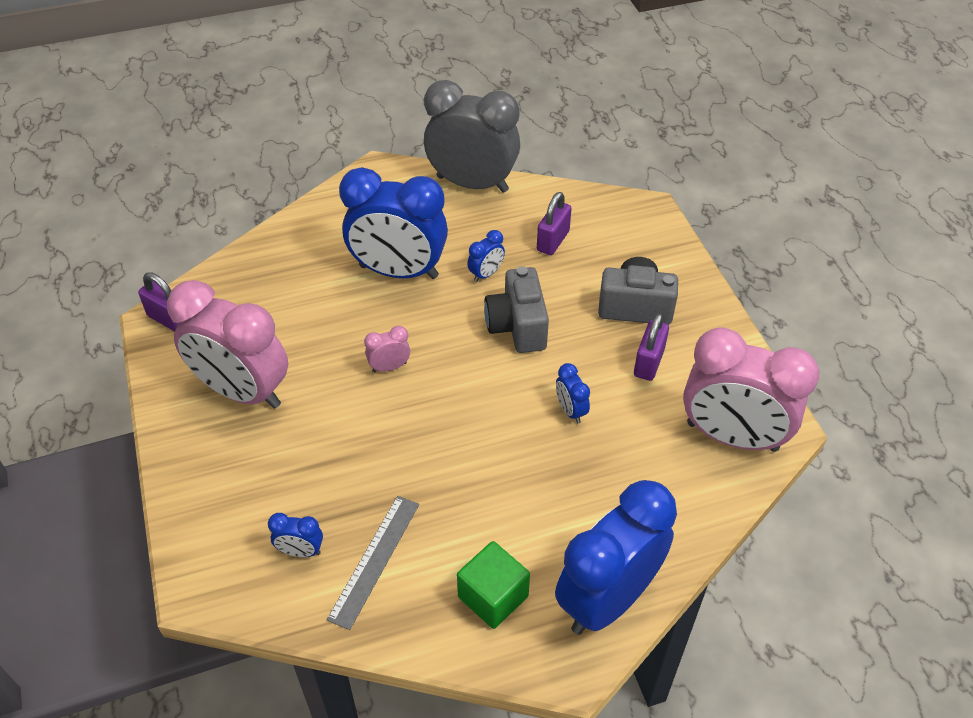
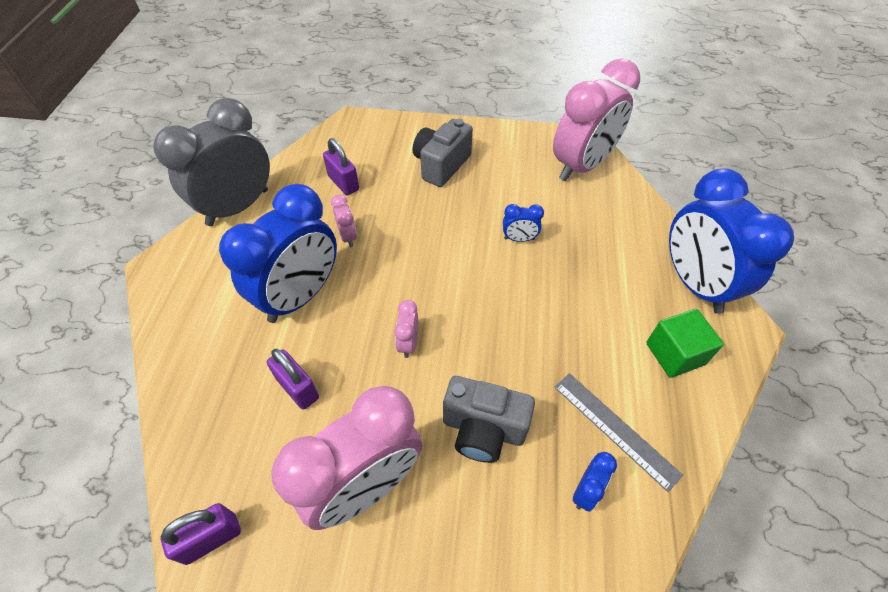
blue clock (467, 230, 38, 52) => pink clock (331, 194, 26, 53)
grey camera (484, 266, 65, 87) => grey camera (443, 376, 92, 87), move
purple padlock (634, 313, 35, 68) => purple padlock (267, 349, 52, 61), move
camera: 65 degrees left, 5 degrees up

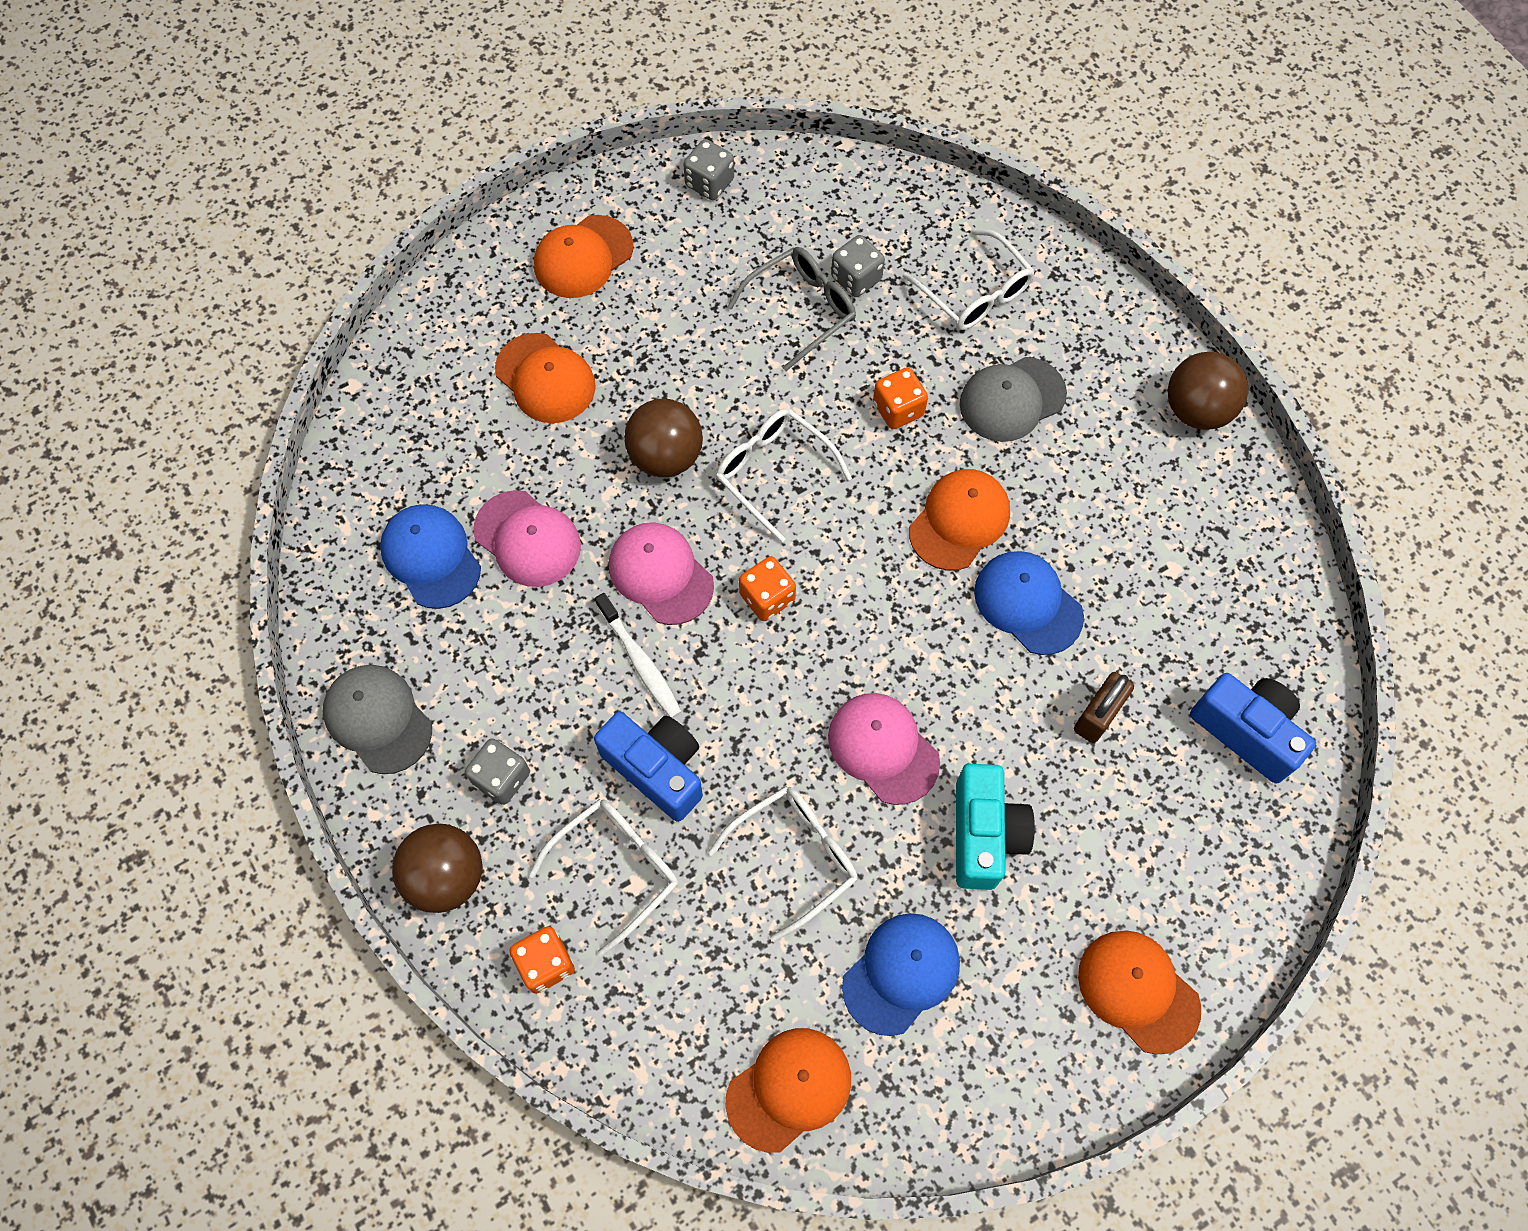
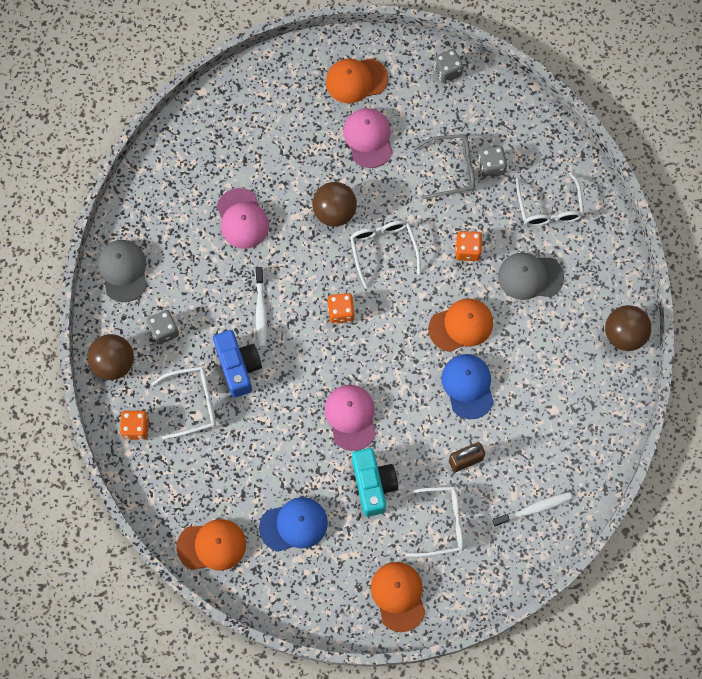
orange cap (495, 333, 101, 90) => nothing
blue cap (380, 504, 101, 105) => nothing
pink cap (609, 522, 105, 103) => pink cap (343, 108, 49, 60), move
blue camera (1190, 673, 126, 110) => white toothbrush (492, 492, 81, 35)
turquoise camera (956, 764, 79, 126) => turquoise camera (352, 448, 46, 69), 45 degrees counterclockwise
white glasses (708, 786, 150, 156) => white glasses (399, 486, 65, 71), move
camera: 30 degrees right, 5 degrees up

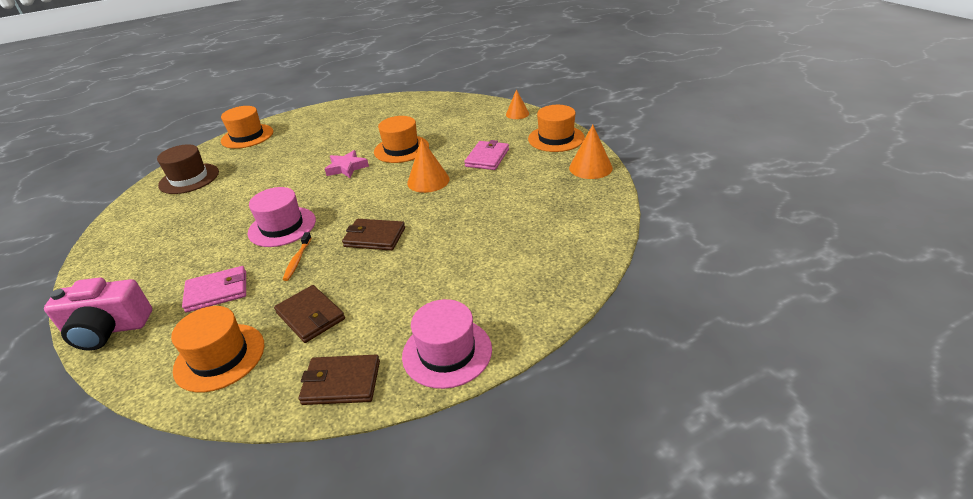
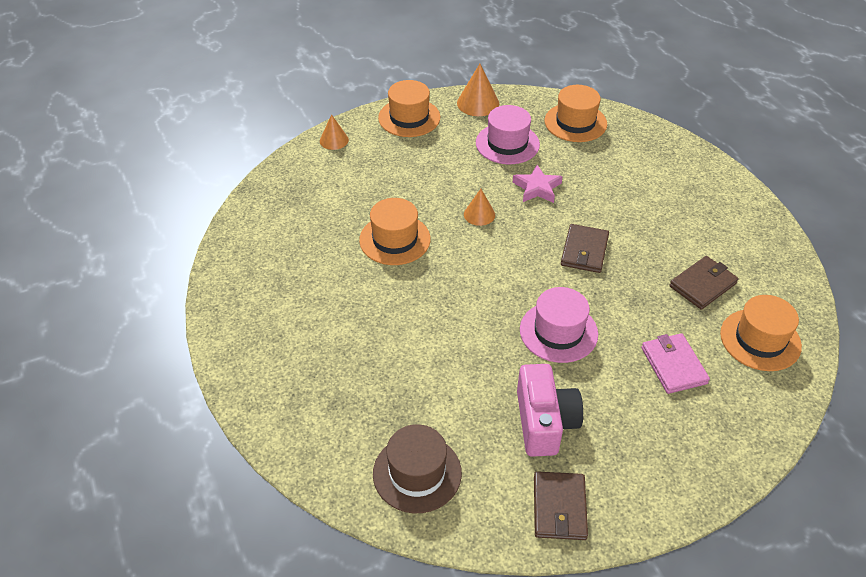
orange hat (221, 106, 52, 43) => orange hat (545, 85, 62, 57), move
orange cone (407, 138, 43, 55) => orange cone (464, 189, 31, 37), x0.66
pink wallet (464, 140, 45, 30) => nothing
pink star (325, 150, 44, 28) => pink star (513, 165, 50, 38), move
orange toothbrush (283, 232, 28, 49) => nothing
pink camera (44, 277, 108, 74) => pink camera (517, 364, 66, 93), move
pink hat (402, 299, 90, 90) => pink hat (476, 105, 64, 59), move
brown wallet (299, 355, 81, 50) => brown wallet (534, 471, 54, 69), move
camera: 90 degrees left, 10 degrees up

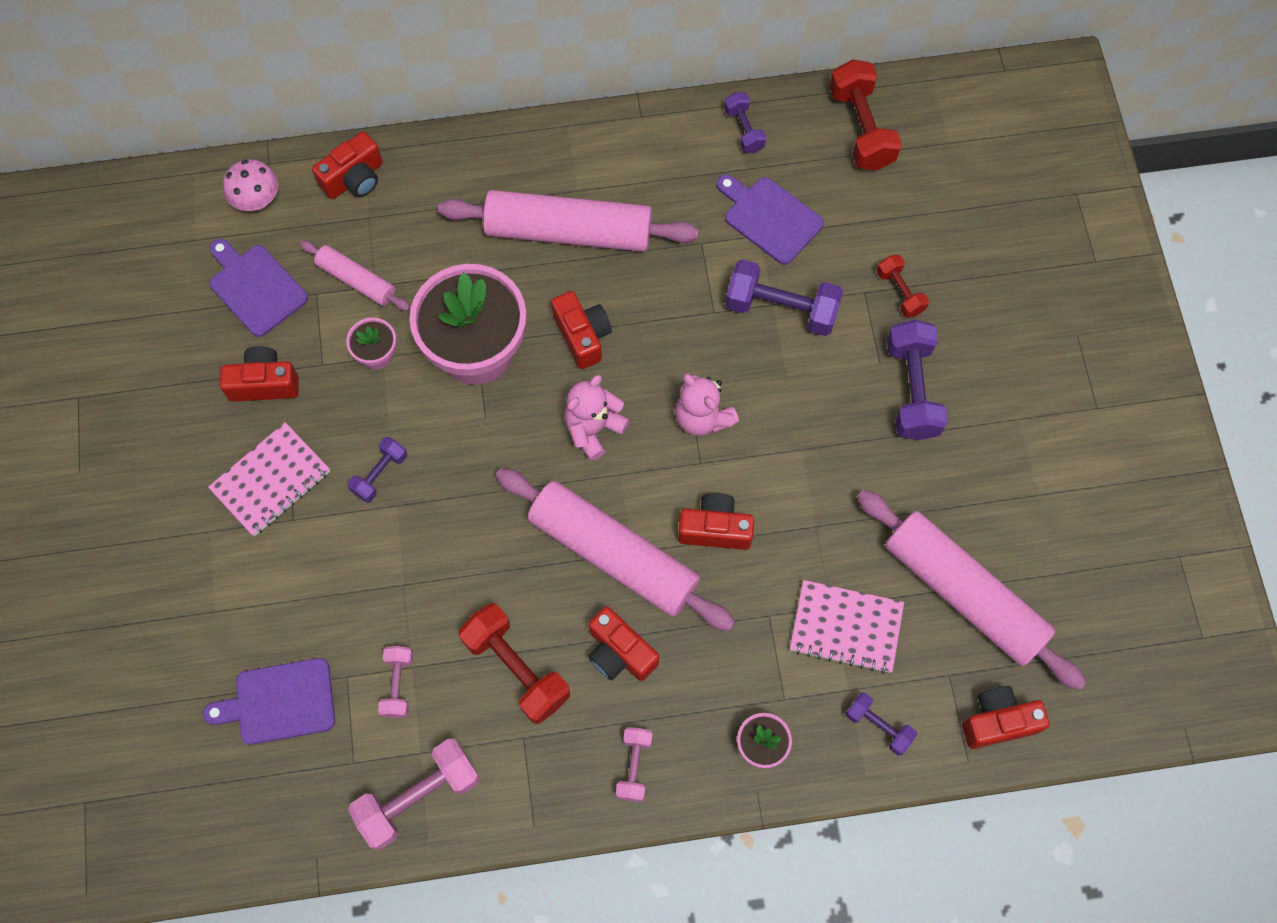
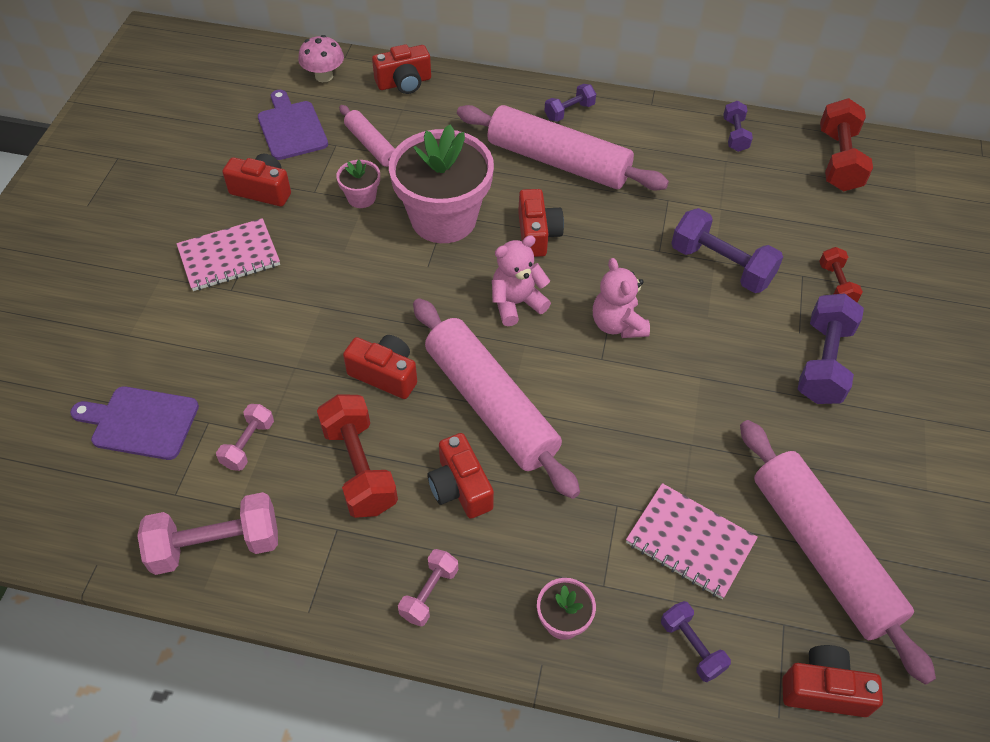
purple cutting board (717, 175, 107, 90) => nothing
purple dumbbell (347, 437, 60, 66) => purple dumbbell (544, 84, 52, 38), move
red camera (678, 493, 76, 57) => red camera (343, 335, 74, 64), move
camera: 20 degrees right, 15 degrees down

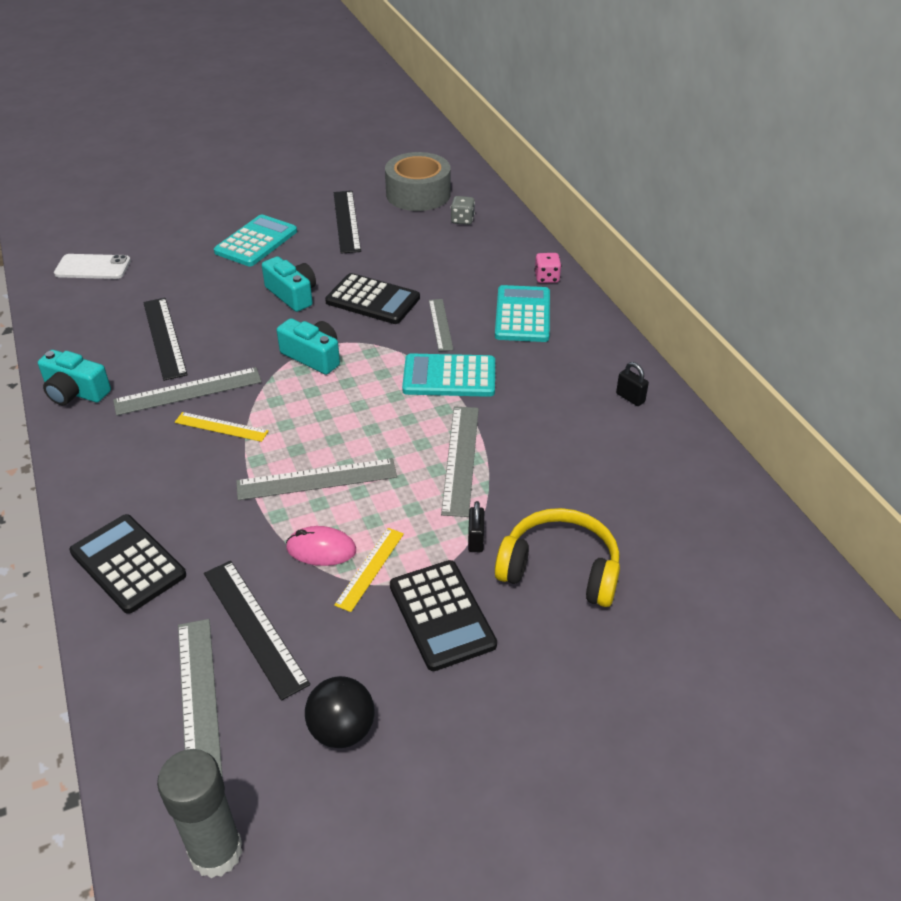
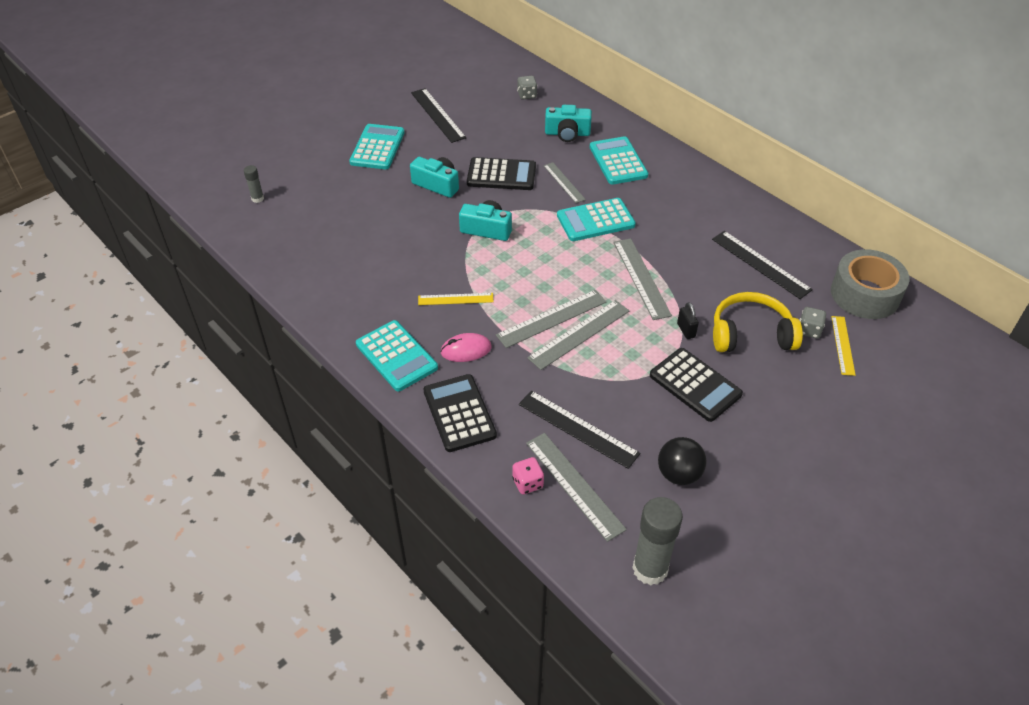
grey tape (385, 152, 65, 59) => grey tape (831, 249, 79, 70), move
pink dice (535, 253, 26, 30) => pink dice (512, 457, 32, 37), move
white phone (54, 254, 77, 25) => grey glue stick (244, 165, 20, 38)
black ruler (143, 298, 45, 83) => black ruler (712, 231, 101, 68), move
turquoise camera (38, 350, 73, 55) => turquoise camera (545, 105, 47, 37), move
black padlock (616, 362, 33, 44) => nothing
grey ruler (113, 367, 149, 48) => grey ruler (527, 300, 102, 70), move
black calculator (70, 514, 116, 100) => black calculator (423, 374, 74, 78), 45 degrees clockwise
pink mouse (286, 526, 70, 40) => pink mouse (440, 333, 52, 29), move
yellow ruler (334, 528, 70, 84) => yellow ruler (831, 316, 24, 60), move
nothing => grey dice (800, 307, 26, 32)
nothing => turquoise calculator (356, 320, 82, 71)
camera: 20 degrees left, 5 degrees up

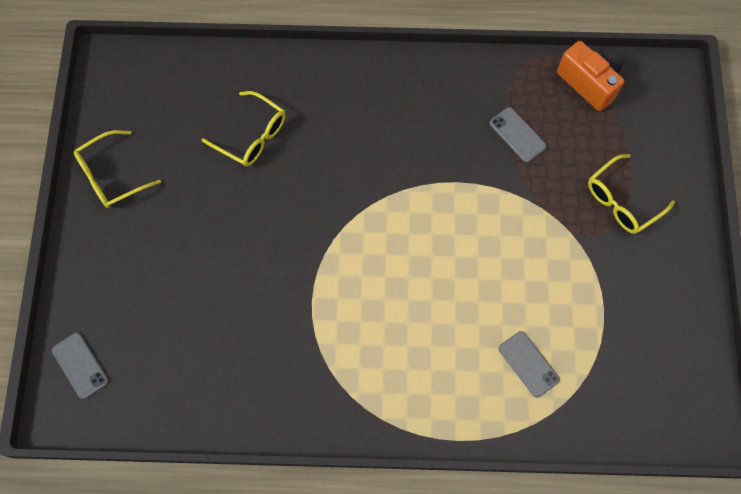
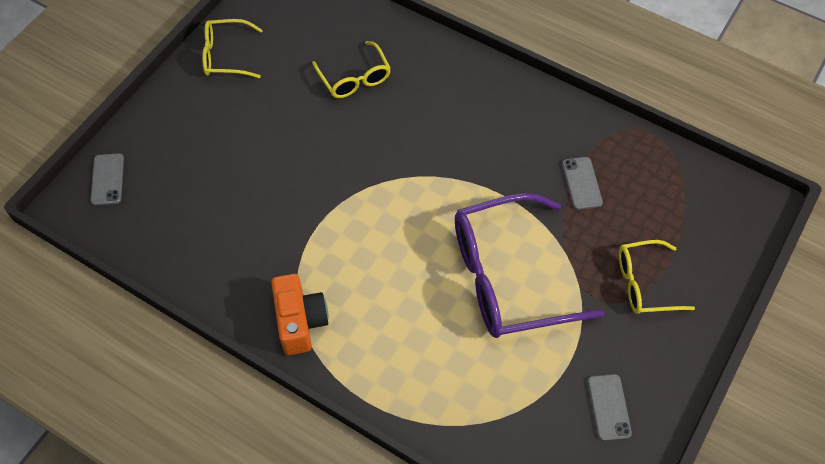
orange camera (557, 41, 67, 70) => orange camera (271, 274, 58, 81), move
grey phone (499, 331, 61, 67) => grey phone (587, 374, 45, 67), move
nothing => purple glasses (455, 193, 150, 145)
camera: 30 degrees right, 10 degrees down

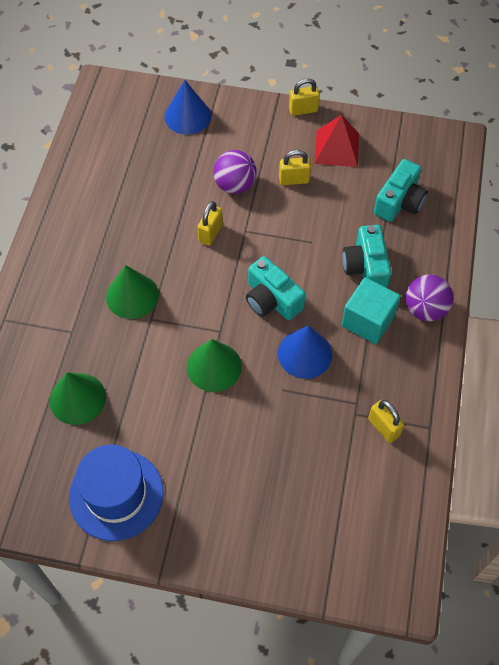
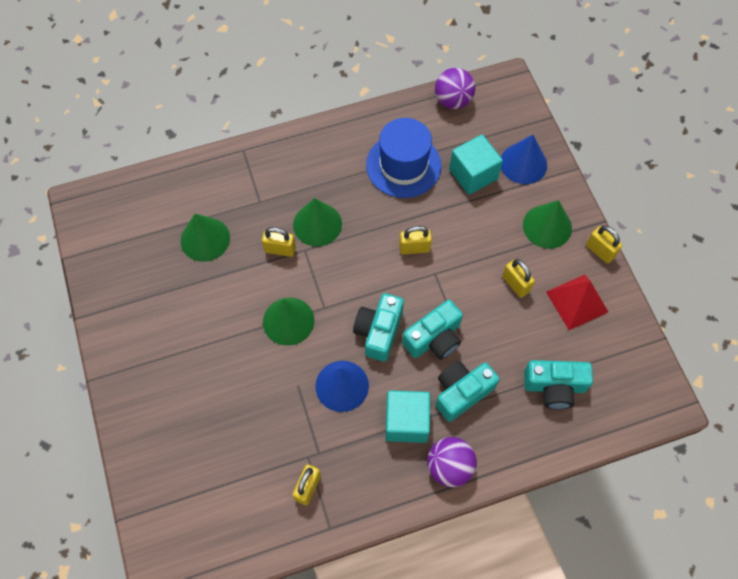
purple ball (213, 150, 44, 44) => purple ball (435, 68, 40, 41), move
blue hat (69, 445, 95, 96) => blue hat (366, 118, 76, 80), move
nothing => turquoise cube (449, 135, 54, 60)
nothing => green cone (523, 200, 49, 49)
nothing => yellow padlock (262, 227, 34, 30)
nothing => turquoise camera (402, 300, 61, 60)
camera: 60 degrees right, 5 degrees up

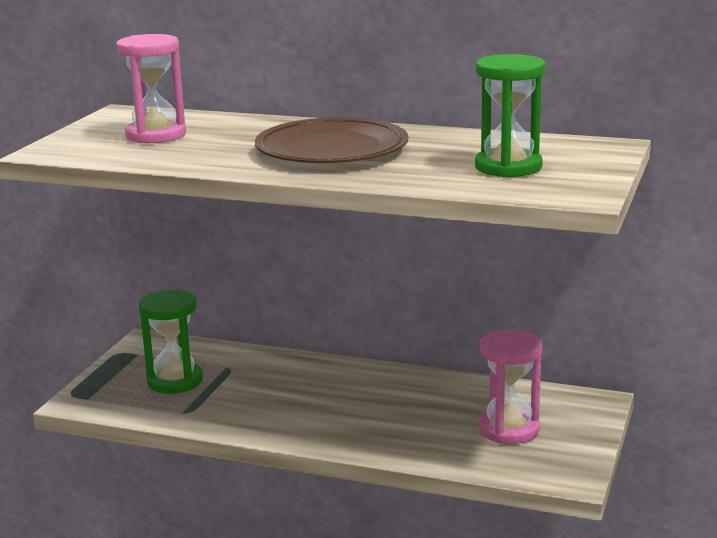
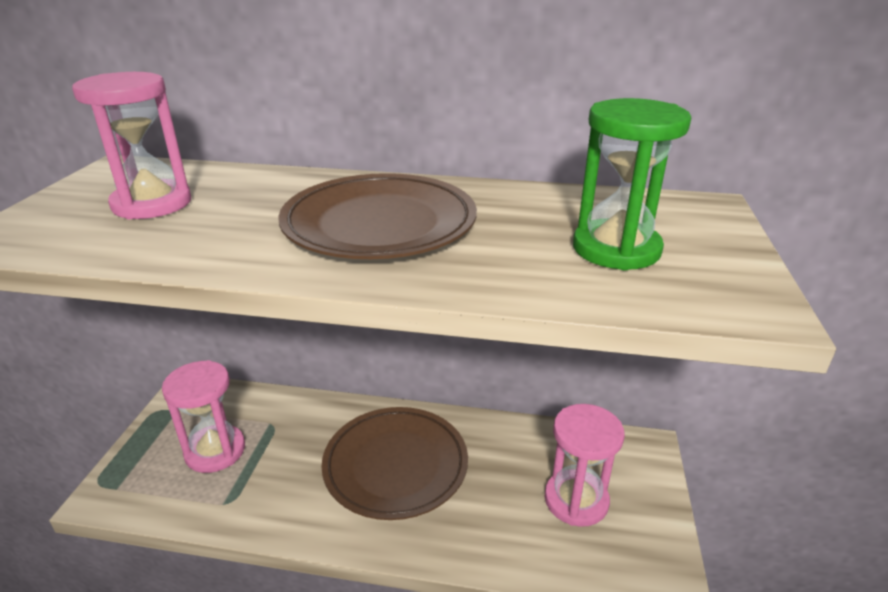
green hourglass (139, 289, 64, 105) => pink hourglass (162, 360, 83, 113)
nothing => brown plate (321, 407, 147, 113)
camera: 10 degrees left, 10 degrees up

